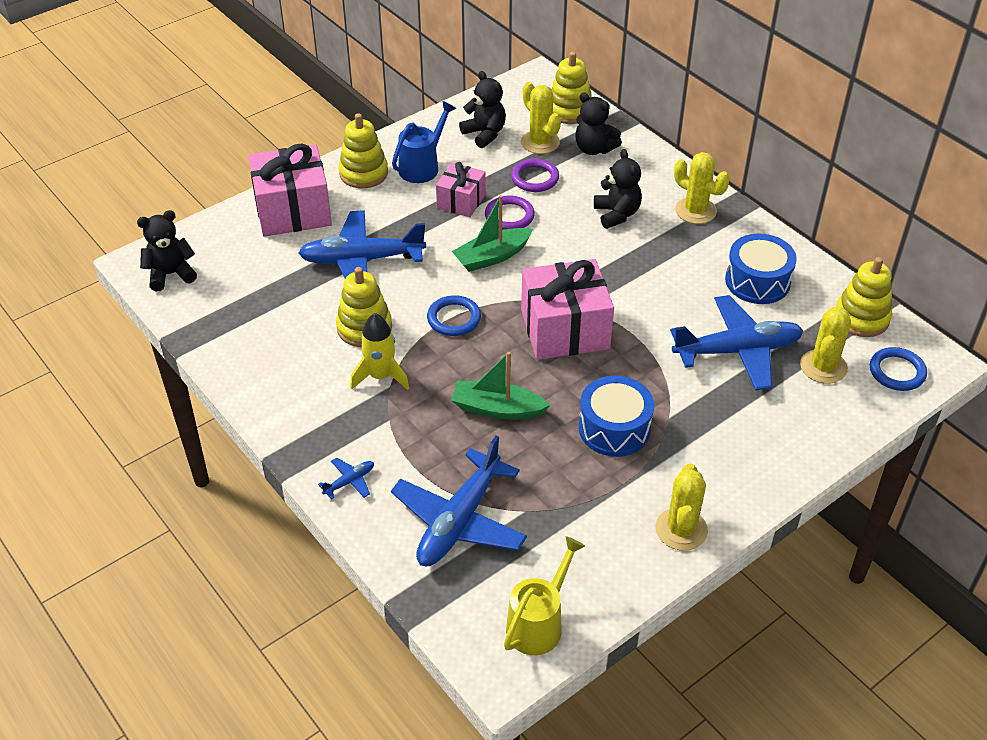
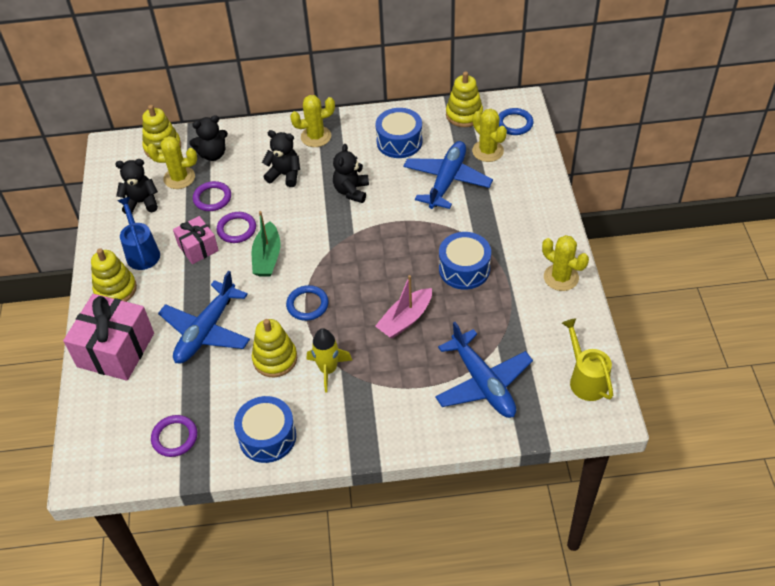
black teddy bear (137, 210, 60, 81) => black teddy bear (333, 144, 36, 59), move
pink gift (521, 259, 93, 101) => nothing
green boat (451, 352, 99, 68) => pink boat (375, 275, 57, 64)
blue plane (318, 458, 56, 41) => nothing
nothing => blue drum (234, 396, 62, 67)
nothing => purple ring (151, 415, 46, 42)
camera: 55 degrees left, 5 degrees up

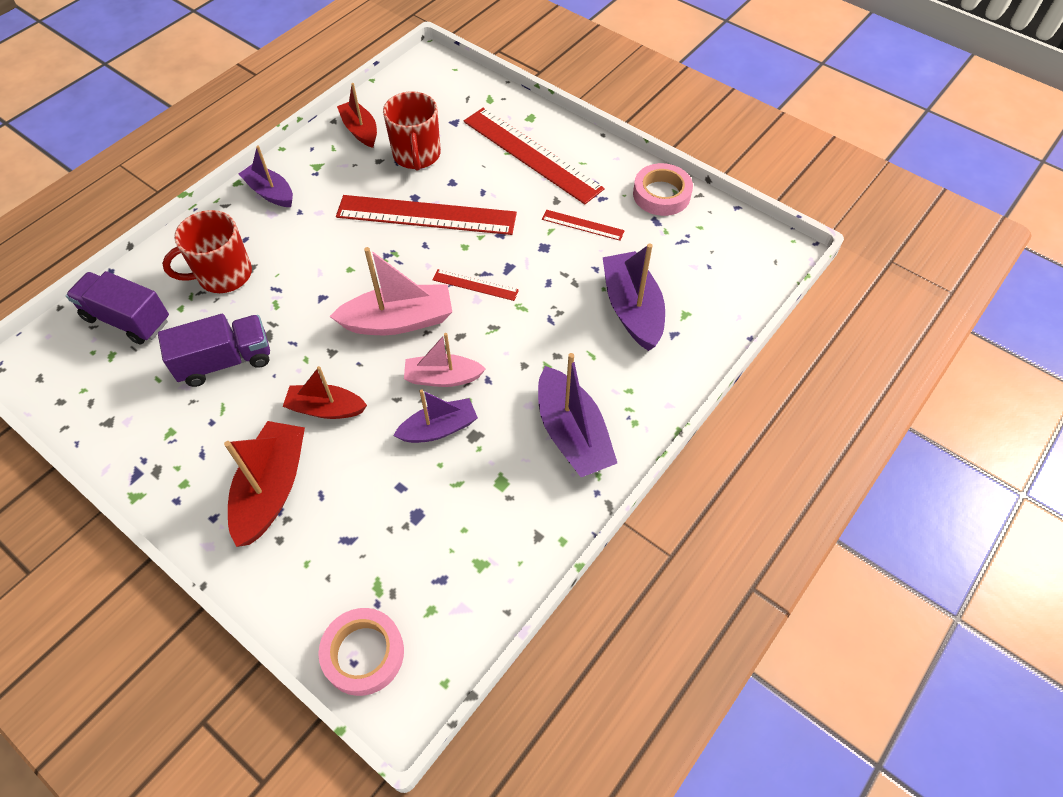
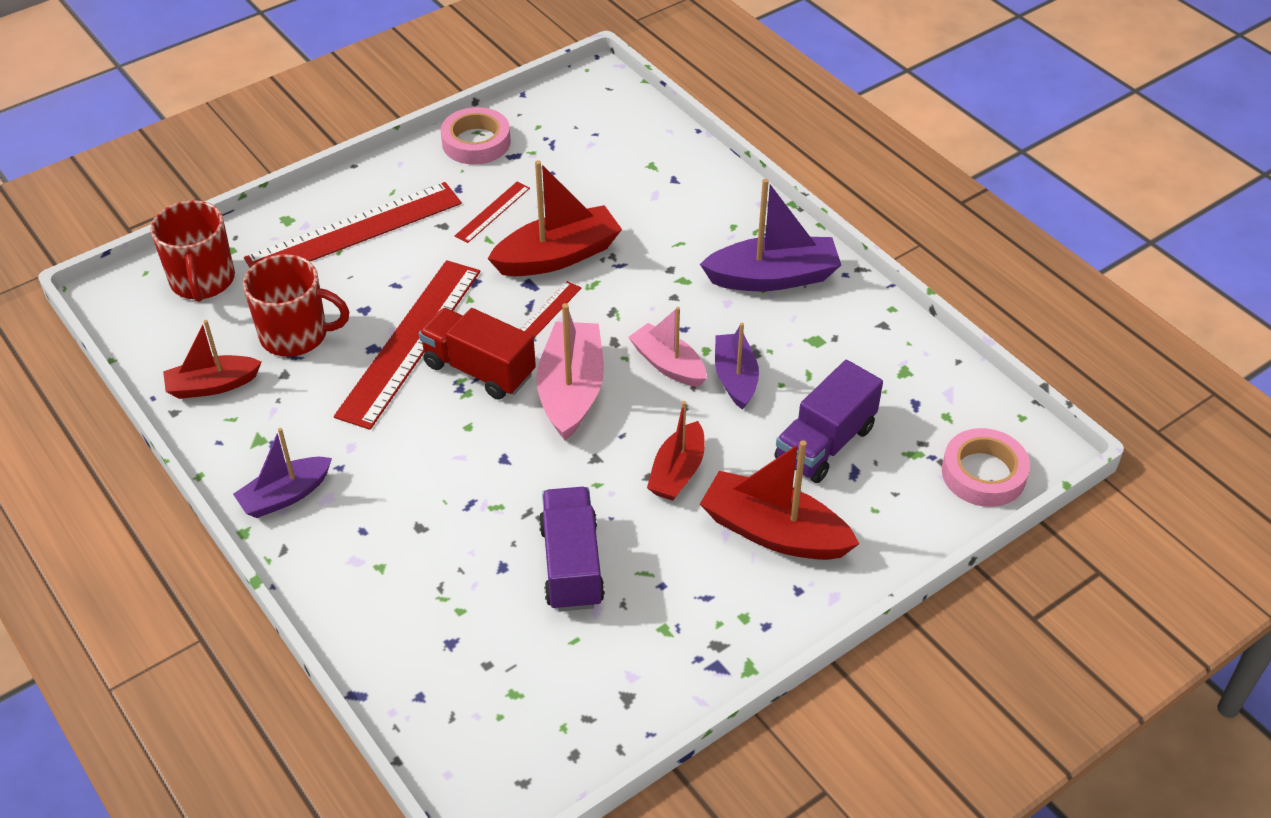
red mug (162, 210, 90, 83) => red mug (150, 200, 85, 102), move
purple boat (602, 243, 63, 108) => nothing
purple truck (66, 271, 103, 73) => purple truck (774, 360, 109, 123), move
pink boat (404, 333, 82, 54) => pink boat (628, 307, 79, 80), 120 degrees clockwise
nothing => red boat (488, 160, 134, 116)
nothing => red truck (419, 308, 117, 92)
camera: 75 degrees left, 10 degrees down

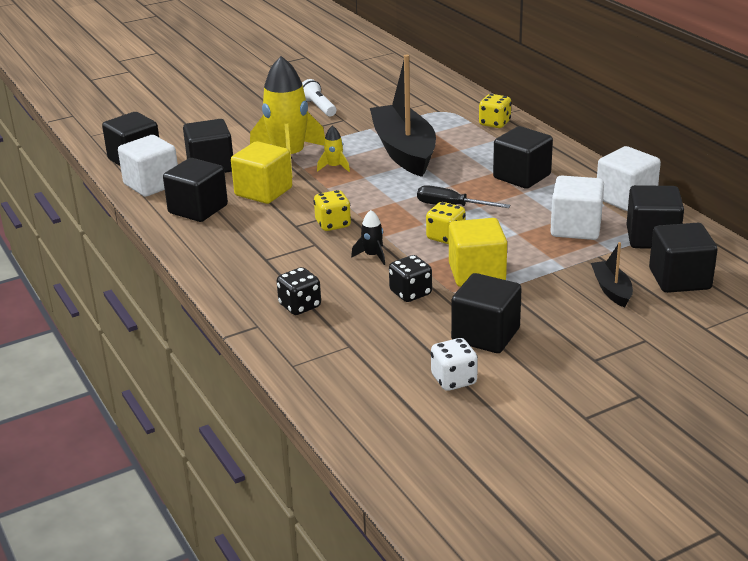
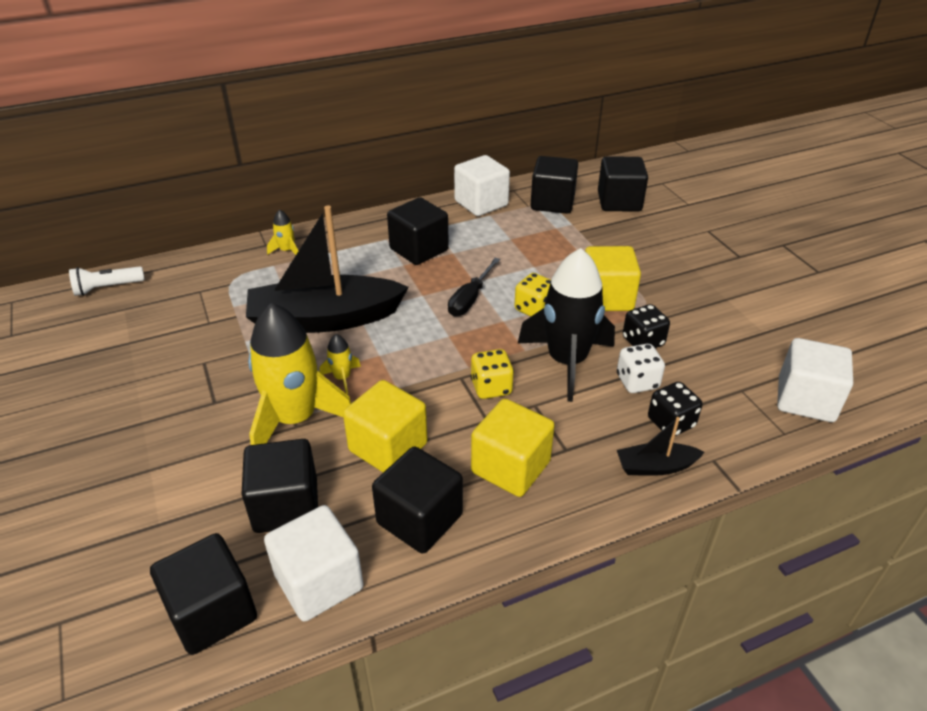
white flashlight (302, 79, 34, 37) => white flashlight (69, 266, 76, 30), move
yellow dice (479, 94, 32, 34) => yellow rocket (267, 209, 31, 46)
white cube (550, 175, 54, 65) => white cube (777, 338, 76, 84), move
black rocket (351, 210, 34, 55) => black rocket (518, 248, 97, 154), x2.40
black boat (591, 242, 42, 66) => black boat (617, 417, 88, 59), move
black cube (451, 273, 71, 80) => nothing
white dice (431, 338, 47, 53) => white dice (617, 344, 48, 49), move
nothing => yellow cube (471, 399, 84, 98)
camera: 85 degrees left, 10 degrees up

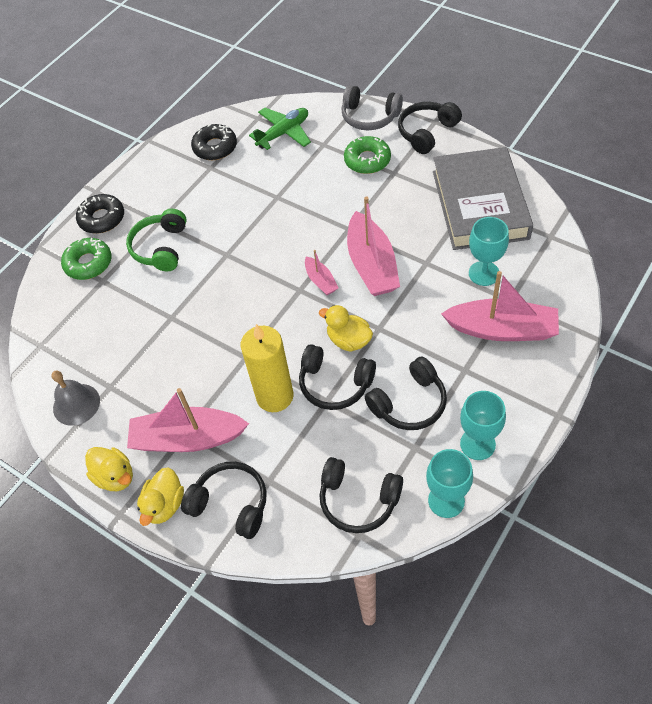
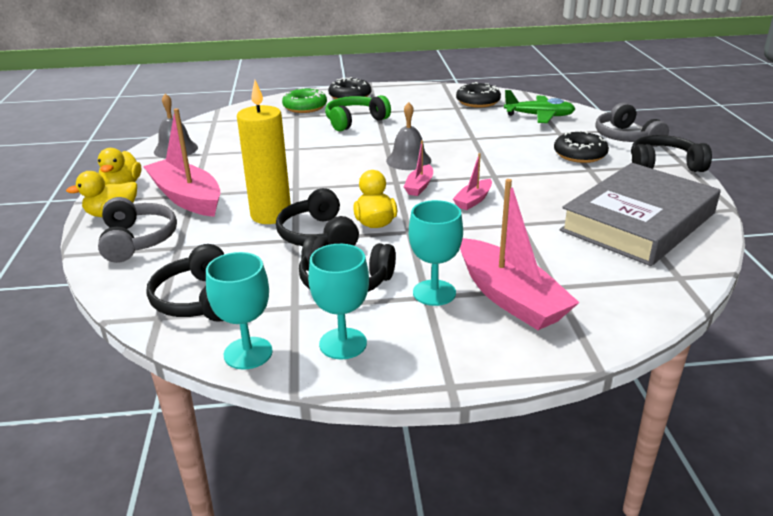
green donut (344, 136, 47, 38) => black donut (554, 130, 55, 33)
pink boat (347, 196, 53, 100) => pink boat (453, 153, 39, 57), x0.49
turquoise goblet (469, 217, 40, 69) => turquoise goblet (409, 200, 54, 106), move
black headphones (181, 462, 86, 77) => grey headphones (98, 197, 79, 66)
nothing => grey bell (386, 102, 45, 68)
camera: 45 degrees right, 25 degrees down

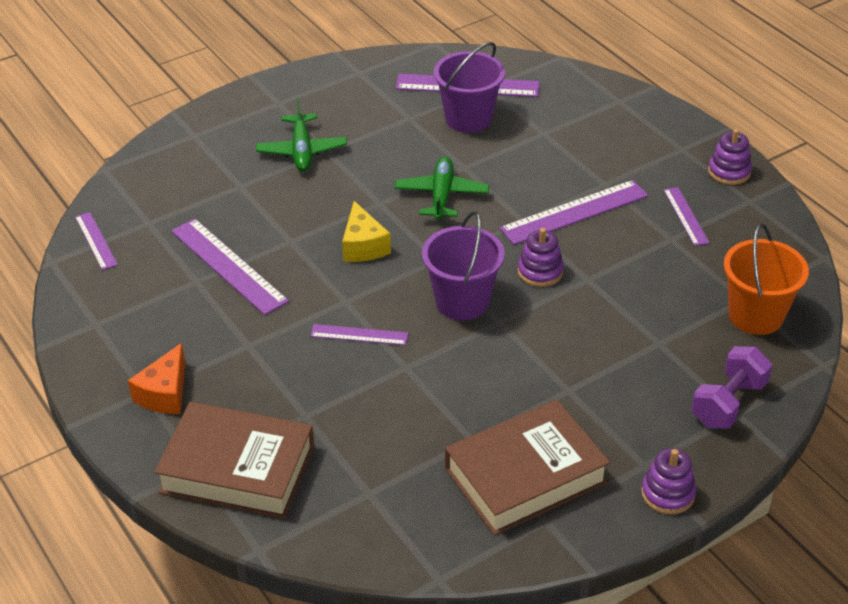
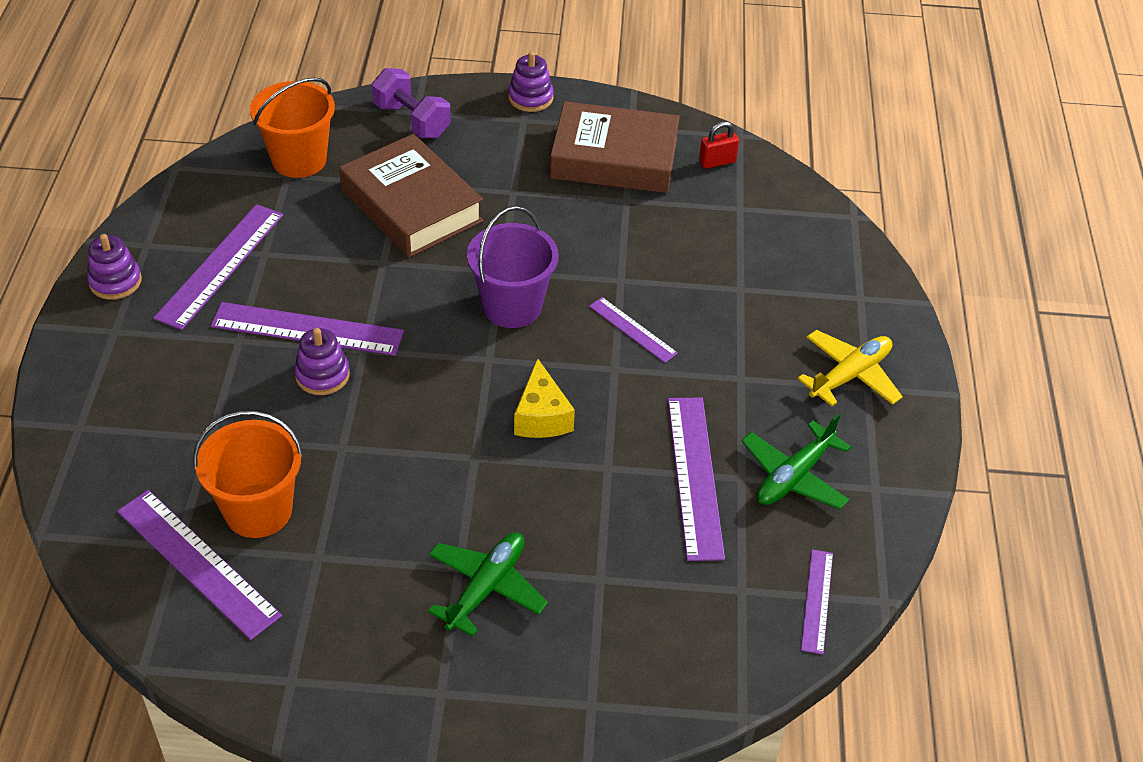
purple bucket (434, 42, 71, 91) => orange bucket (193, 411, 110, 127)
green plane (395, 156, 94, 64) => green plane (742, 414, 110, 96), move
purple ruler (664, 187, 46, 59) => purple ruler (153, 204, 130, 126), x1.78
yellow cheese (342, 201, 49, 61) => yellow cheese (514, 358, 61, 80), 150 degrees clockwise
purple stacking toy (517, 228, 47, 59) => purple stacking toy (294, 328, 56, 67), move
orange cheese (128, 343, 57, 71) => yellow plane (797, 330, 106, 76)
purple dumbbell (691, 346, 81, 83) => purple dumbbell (372, 68, 79, 70), 60 degrees clockwise
brown book (154, 402, 160, 117) => brown book (339, 134, 144, 123), move
nothing => red padlock (699, 121, 40, 48)
camera: 145 degrees left, 5 degrees up

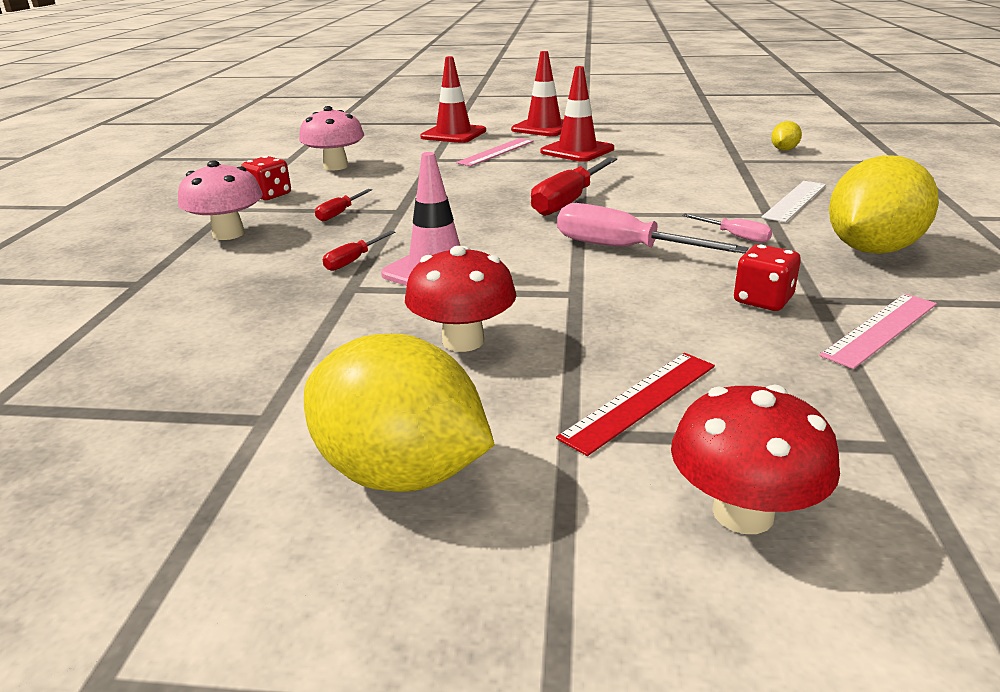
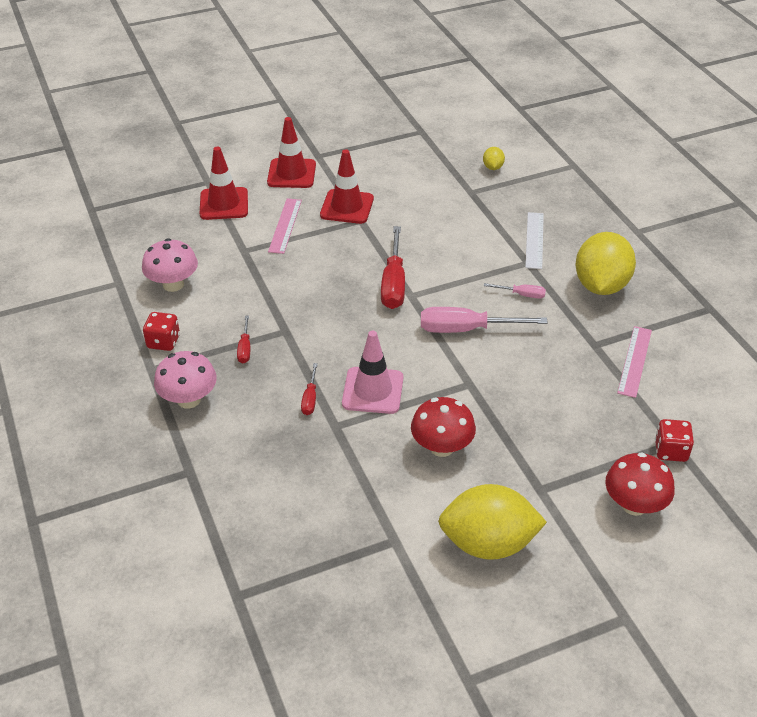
red dice (734, 244, 67, 67) => red dice (655, 419, 39, 43), move
red ruler (556, 353, 159, 103) => nothing
camera: 30 degrees left, 15 degrees up

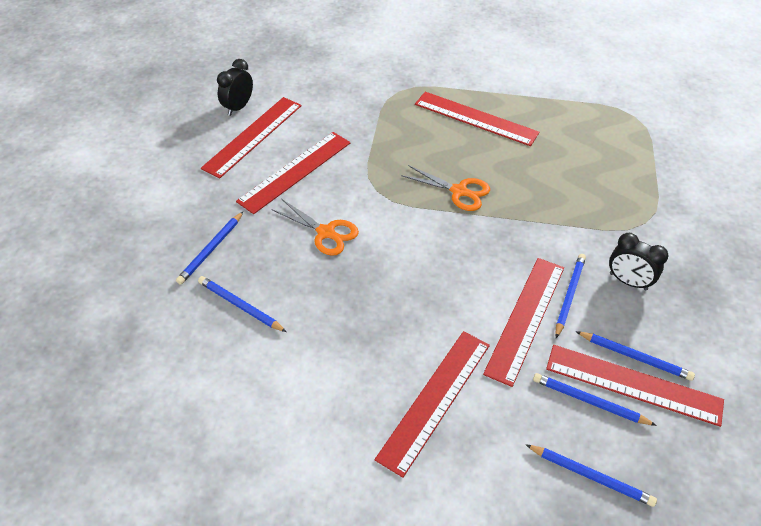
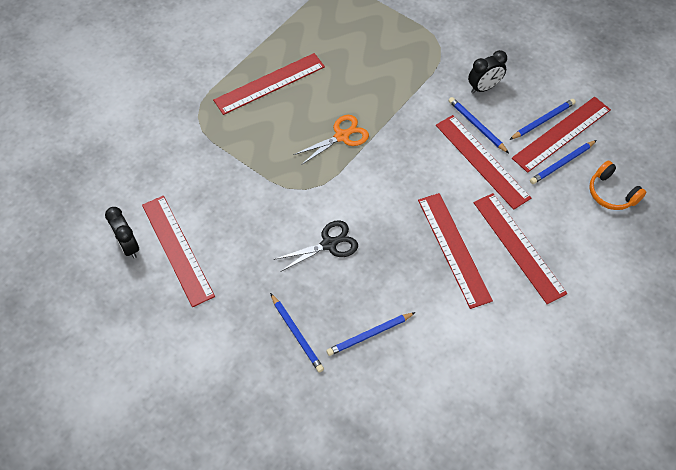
red ruler (236, 132, 114, 82) => red ruler (418, 193, 75, 116), move
orange scissors (271, 199, 88, 57) => black scissors (274, 220, 84, 52)
blue pencil (525, 444, 132, 63) => orange headphones (589, 161, 57, 49)
camera: 60 degrees left, 10 degrees up

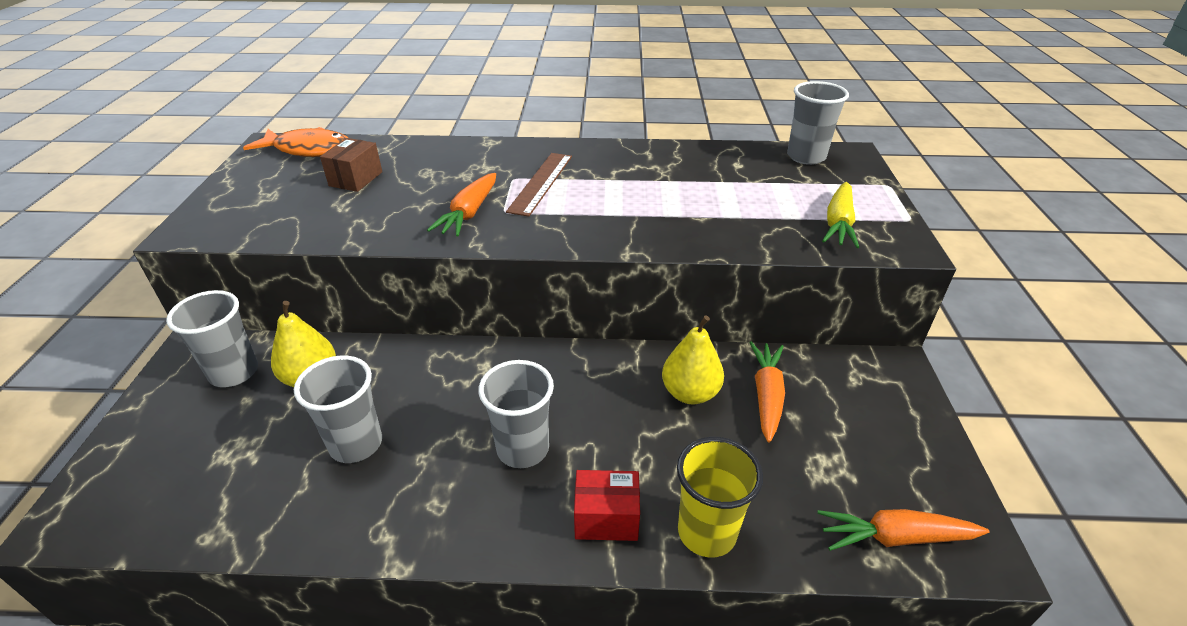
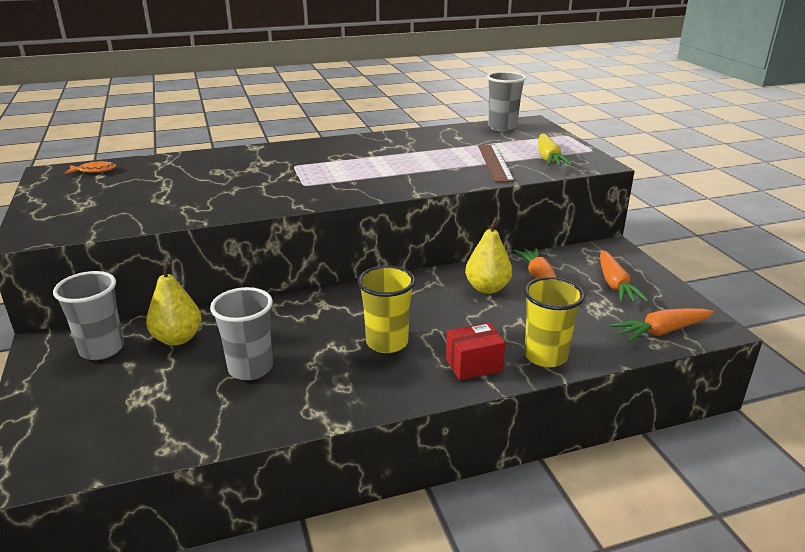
orange fish (243, 127, 105, 30) => orange fish (65, 161, 51, 13), x0.51
brown box (320, 138, 62, 54) => nothing
brown ruler (506, 153, 66, 64) => brown ruler (478, 144, 37, 38), move
orange carrot (427, 173, 69, 64) => orange carrot (600, 250, 49, 53), move
grey cup (478, 360, 76, 108) => yellow cup (357, 265, 58, 88)
camera: 20 degrees left, 10 degrees down

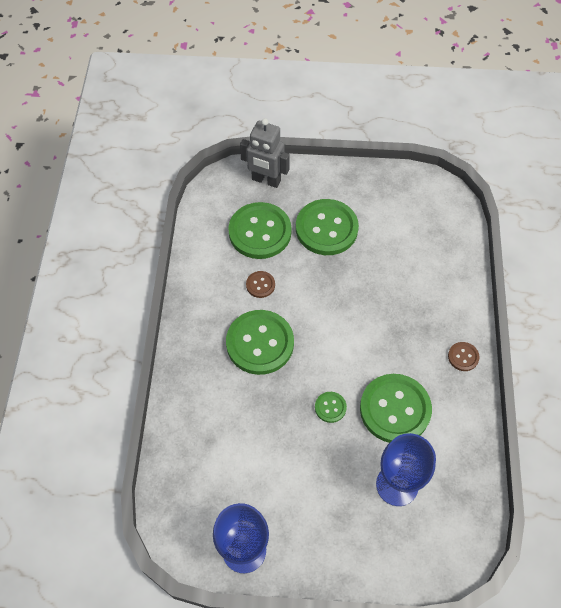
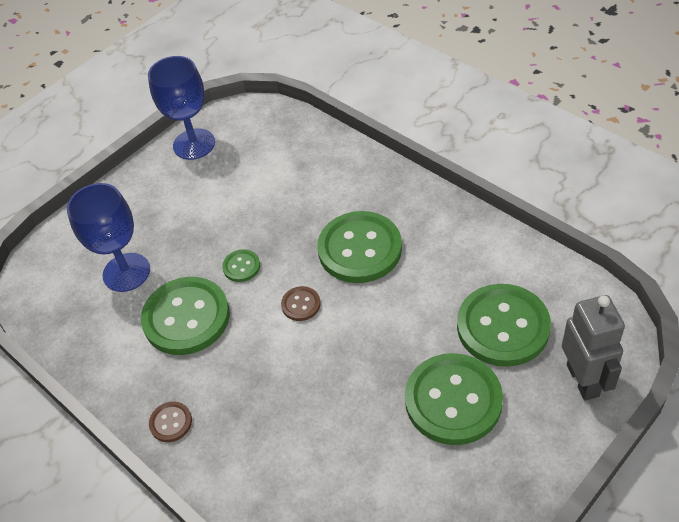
grey robot (240, 118, 50, 70) => grey robot (562, 295, 63, 106), 105 degrees clockwise
brown button (246, 271, 29, 27) => brown button (281, 286, 40, 35), move
camera: 135 degrees right, 10 degrees down

